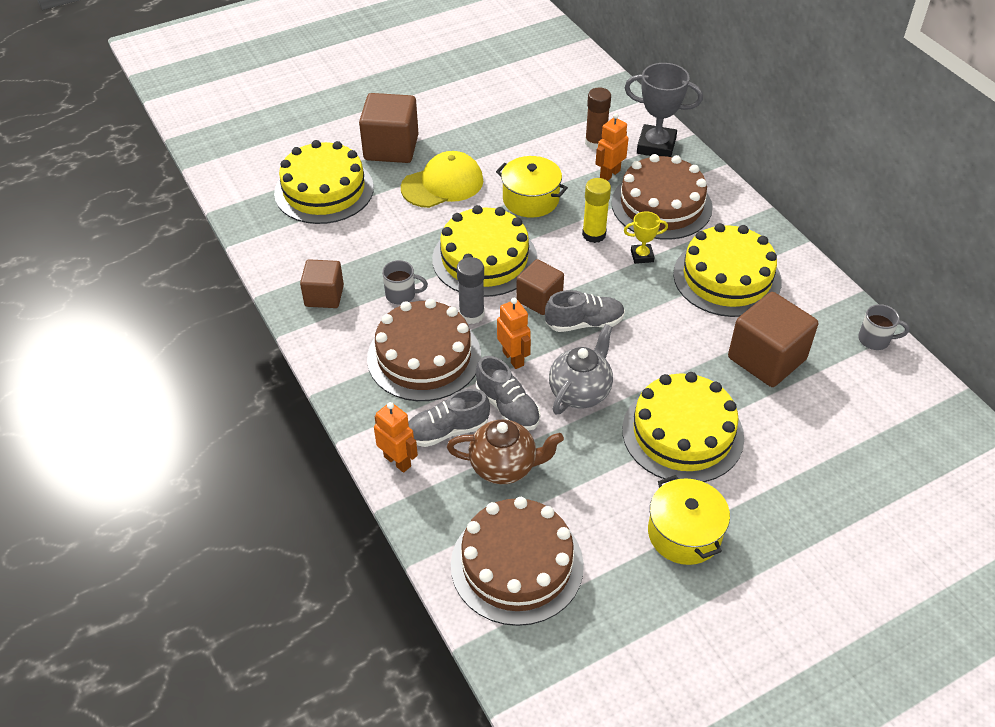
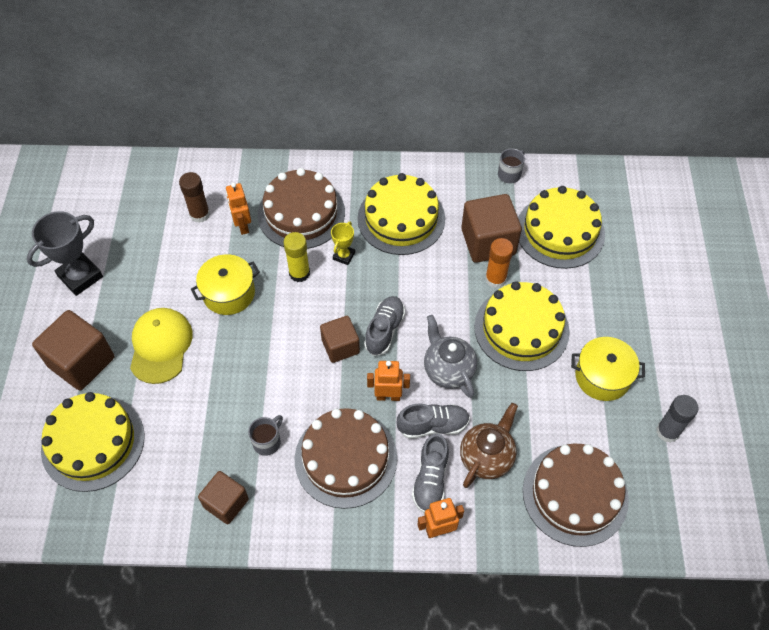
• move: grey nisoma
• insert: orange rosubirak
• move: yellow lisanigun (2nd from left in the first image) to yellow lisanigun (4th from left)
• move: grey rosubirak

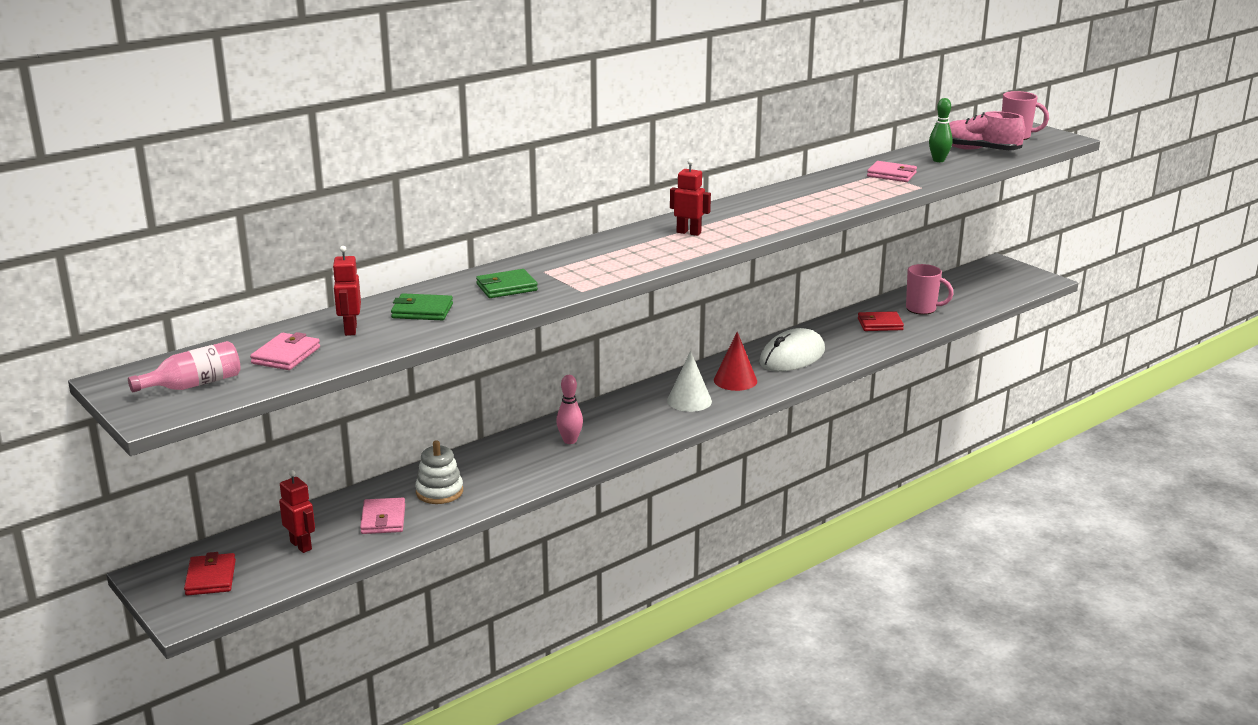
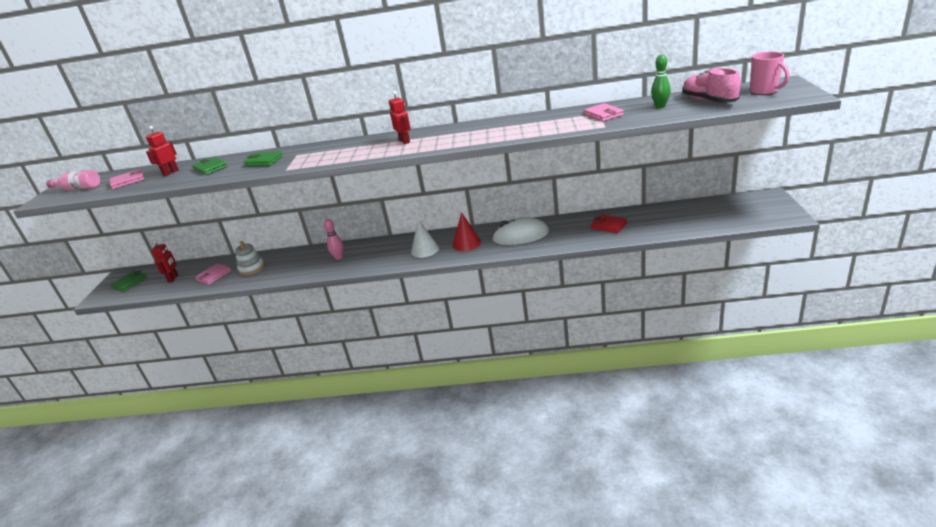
• recolor: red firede (1st from left) to green firede (1st from left)
• delete: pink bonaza (1st from left)

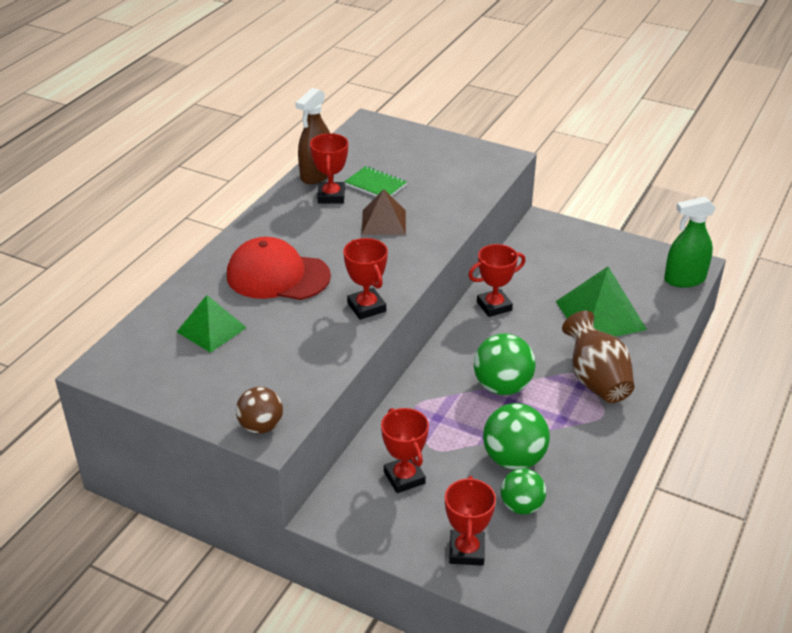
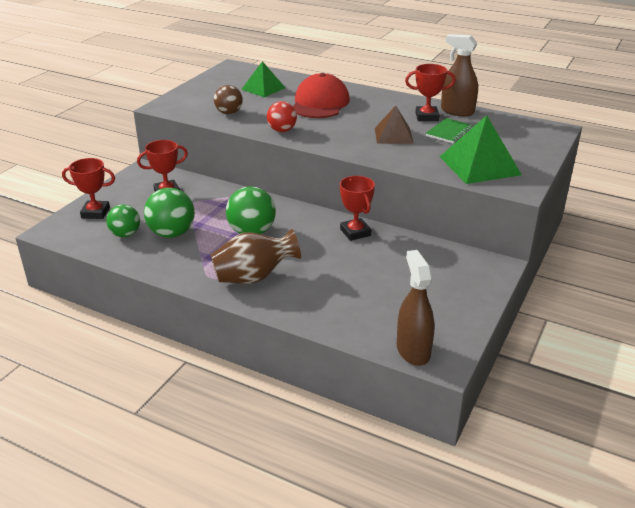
• move: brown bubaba
• replace: red nisoma (2nd from left) to red bubaba
• recolor: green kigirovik to brown kigirovik (1st from left)
• move: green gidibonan (2nd from left)

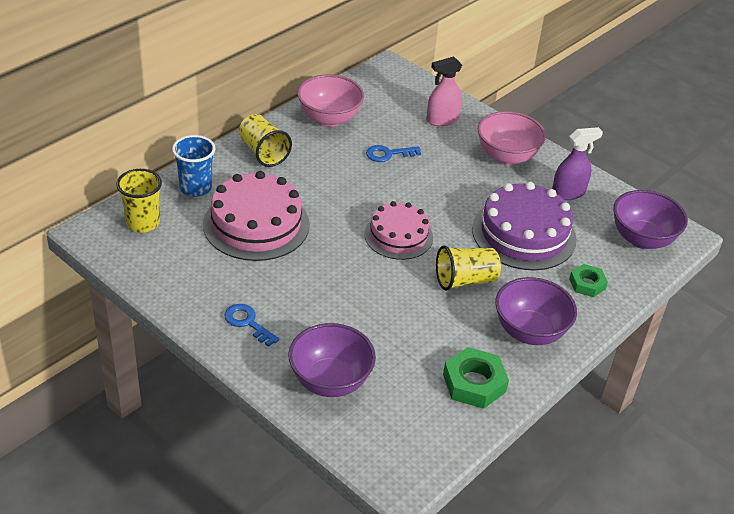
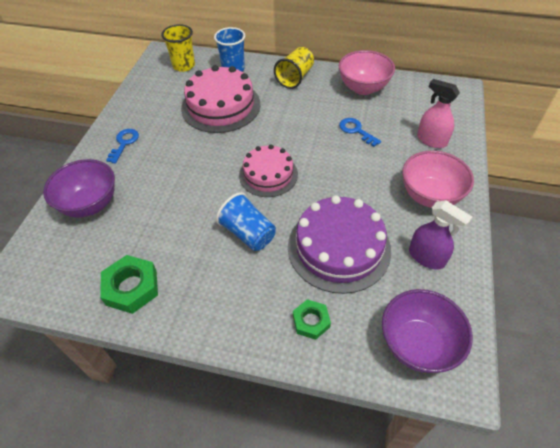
• recolor: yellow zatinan (3rd from left) to blue zatinan (2nd from left)
• delete: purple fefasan (2nd from left)

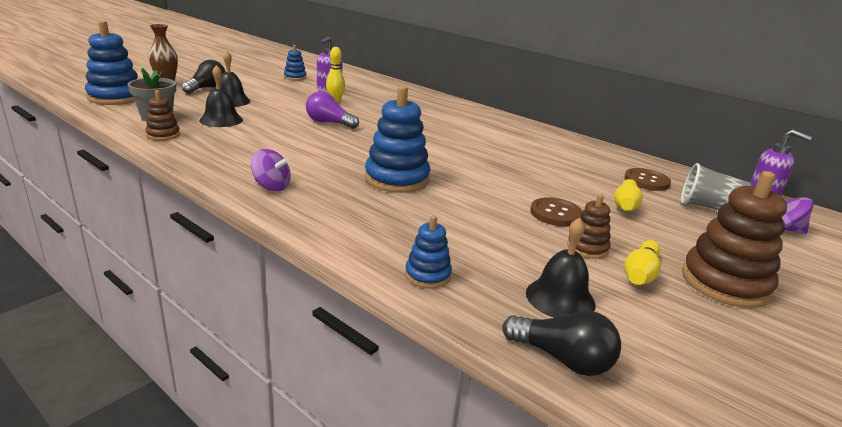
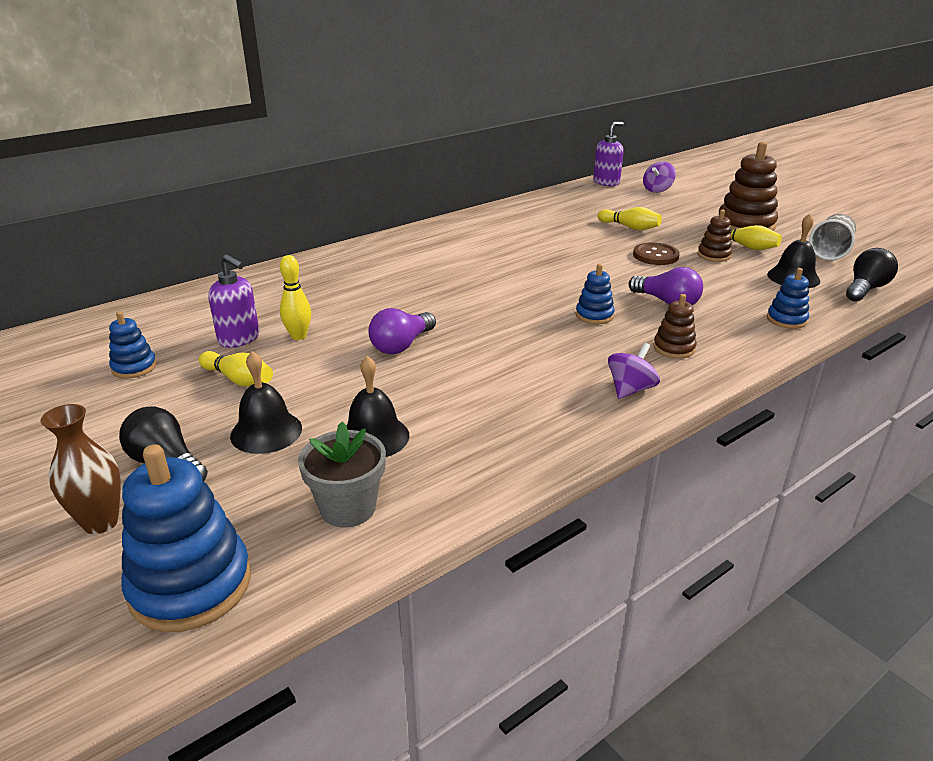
• insert: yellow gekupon (1st from left)
• resize: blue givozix (3rd from left) x0.53
• insert: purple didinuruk (2nd from left)
• move: brown givozix (1st from left)
• move: grey zatinan
• delete: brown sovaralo (2nd from left)

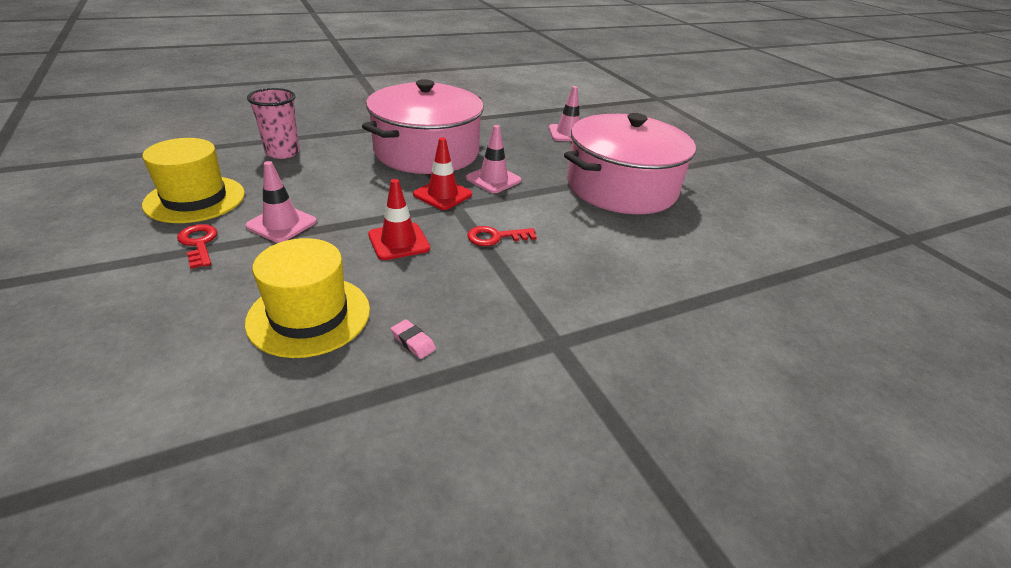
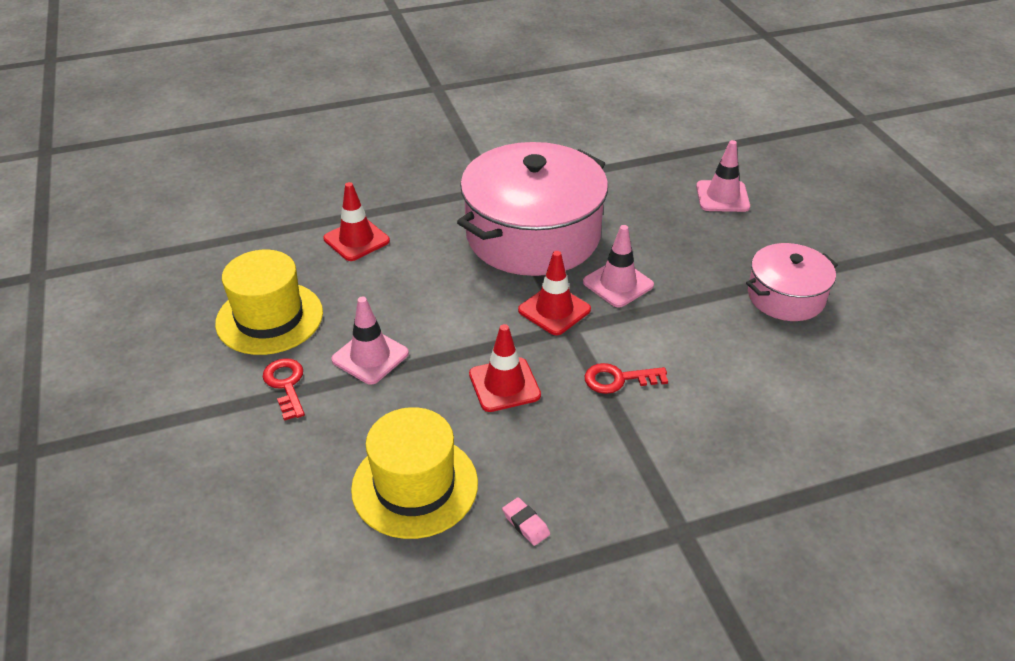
• replace: pink zatinan to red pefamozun (1st from left)
• resize: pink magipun (2nd from left) x0.53

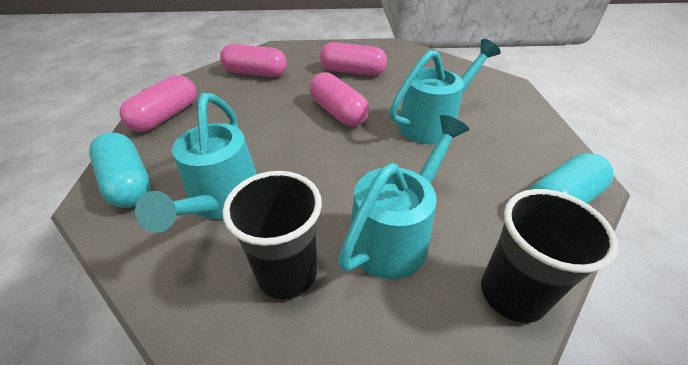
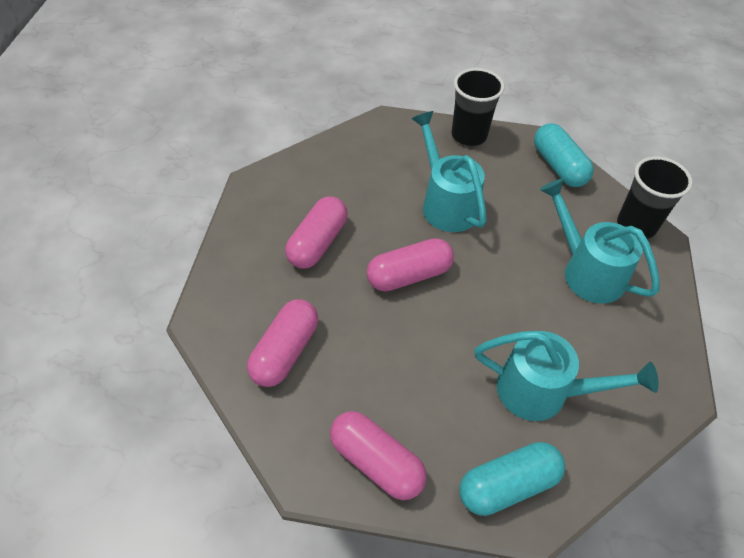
• move: black zatinan (1st from left)

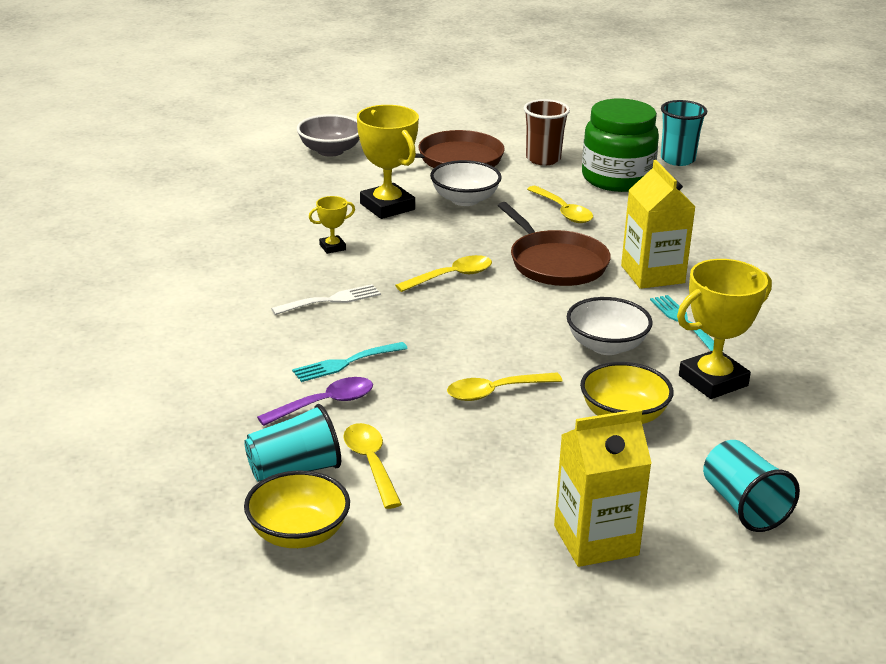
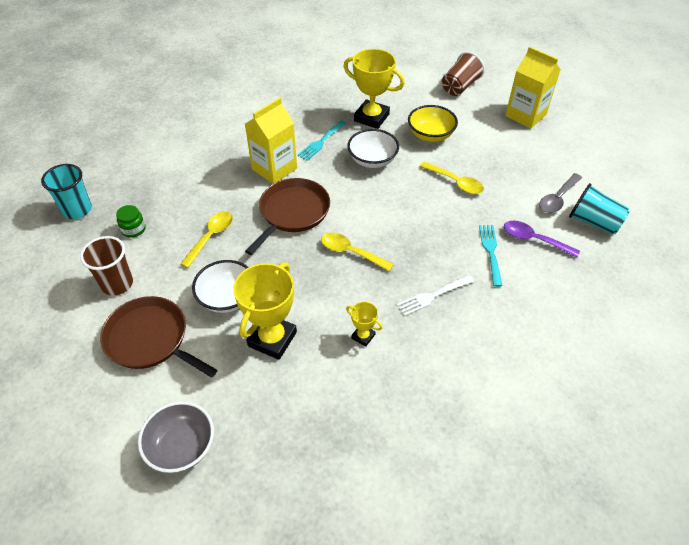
• resize: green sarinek x0.41
• rotate: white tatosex 60 degrees counterclockwise
• recolor: turquoise zatinan (3rd from left) to brown zatinan (2nd from left)
• rotate: turquoise tatosex (1st from left in the first image) 120 degrees counterclockwise
• recolor: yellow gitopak (1st from left) to grey gitopak
• delete: yellow fefasan (1st from left)

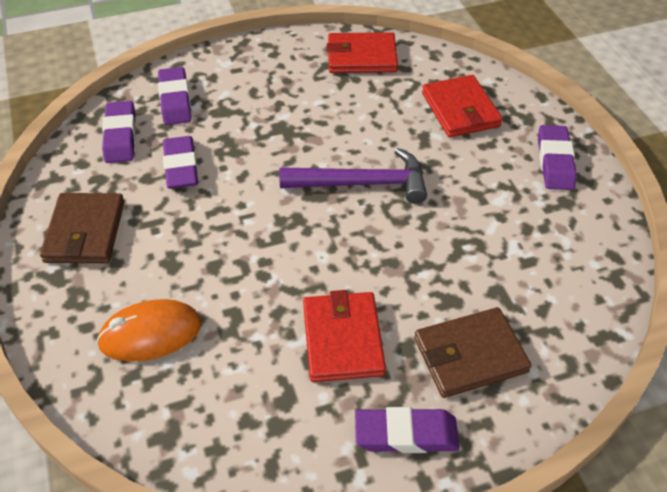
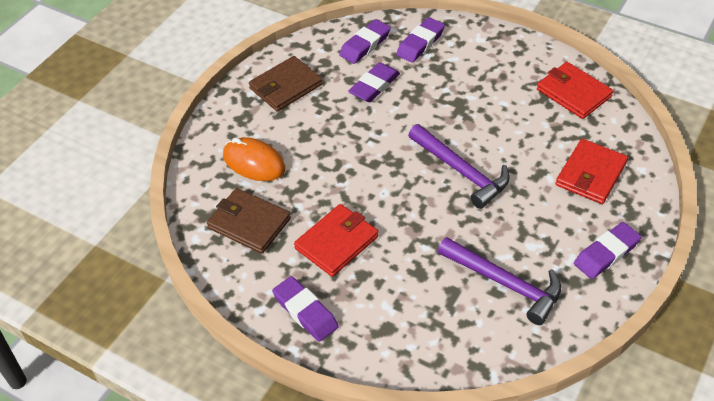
• move: brown firede (2nd from left in the first image) to brown firede (1st from left)
• insert: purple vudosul (2nd from left)

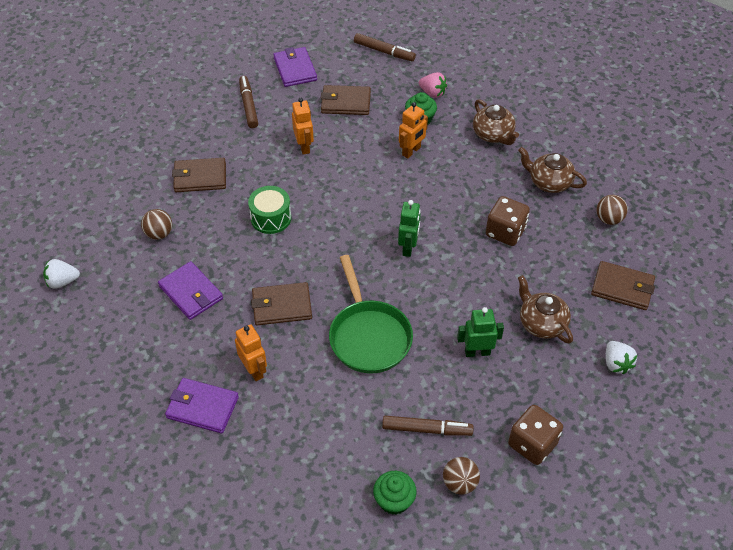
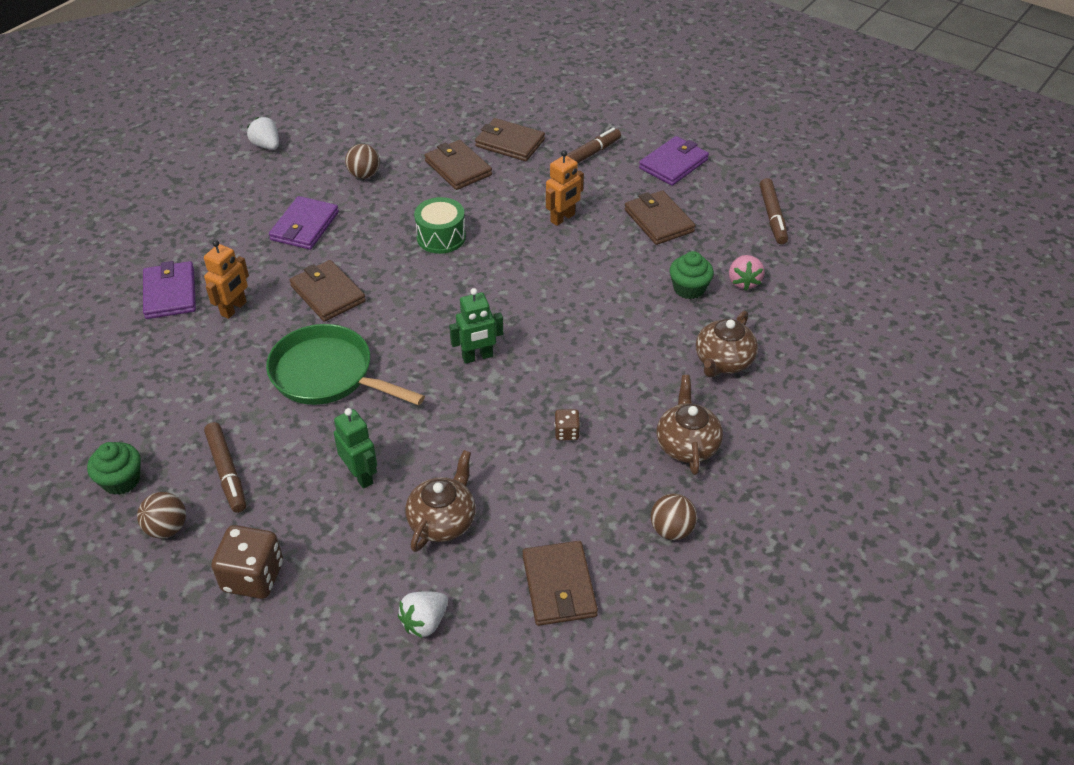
• rotate: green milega 75 degrees clockwise
• insert: brown firede (3rd from left)
• resize: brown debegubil (1st from left in the first image) x0.51
• delete: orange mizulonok (3rd from left)

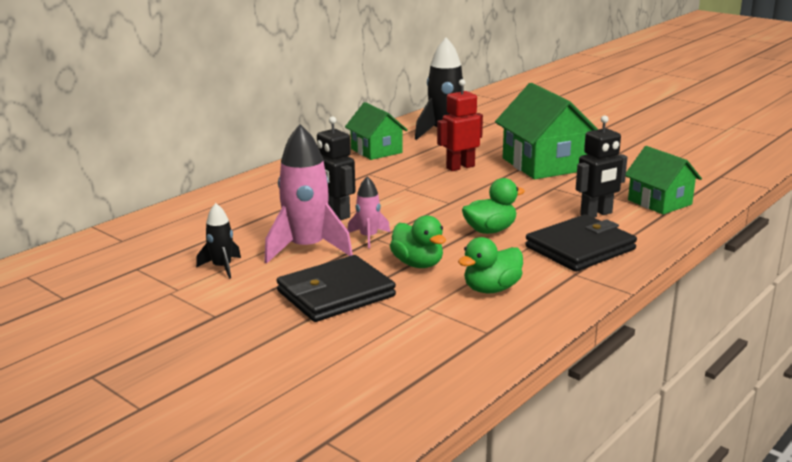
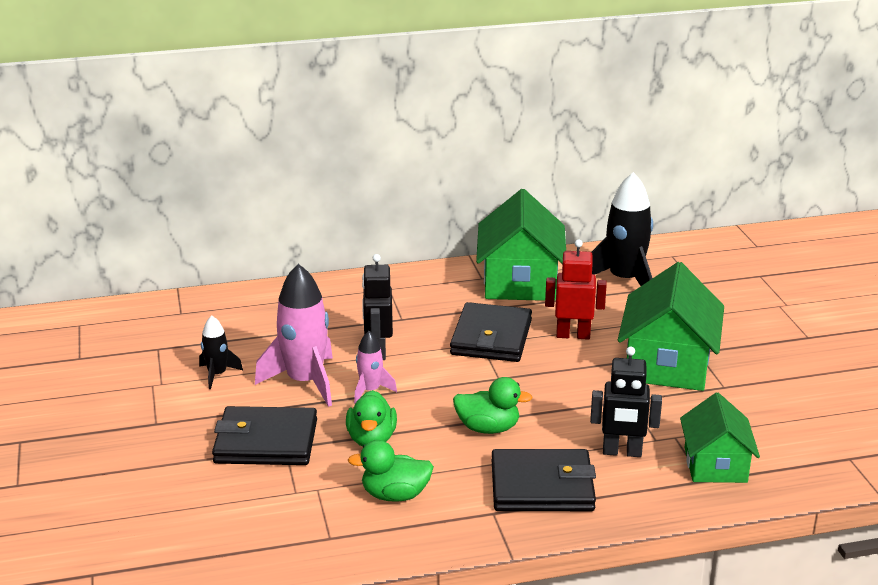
• insert: black firede (2nd from left)
• resize: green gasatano (1st from left) x1.58

